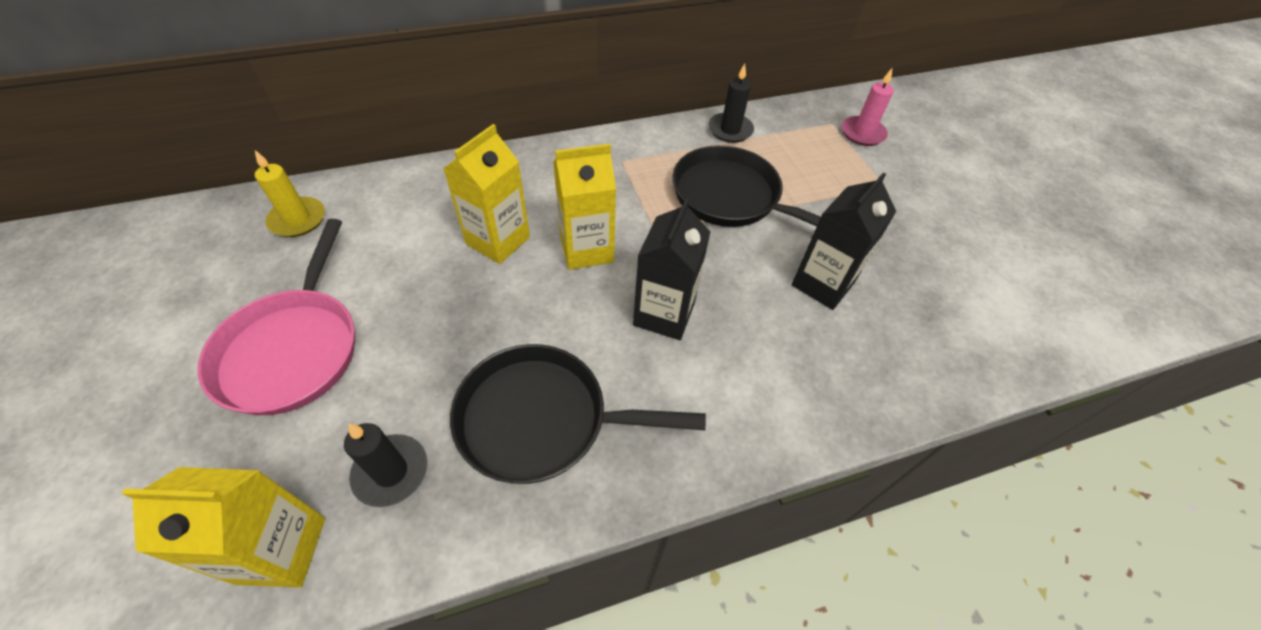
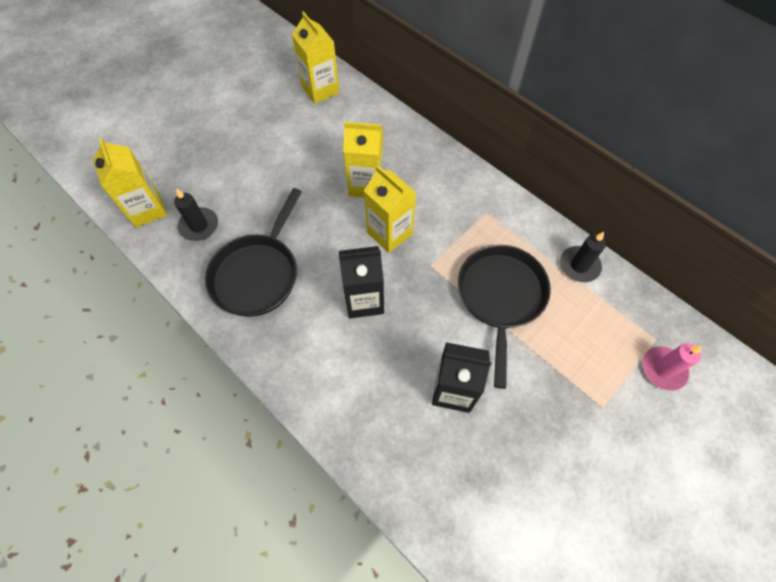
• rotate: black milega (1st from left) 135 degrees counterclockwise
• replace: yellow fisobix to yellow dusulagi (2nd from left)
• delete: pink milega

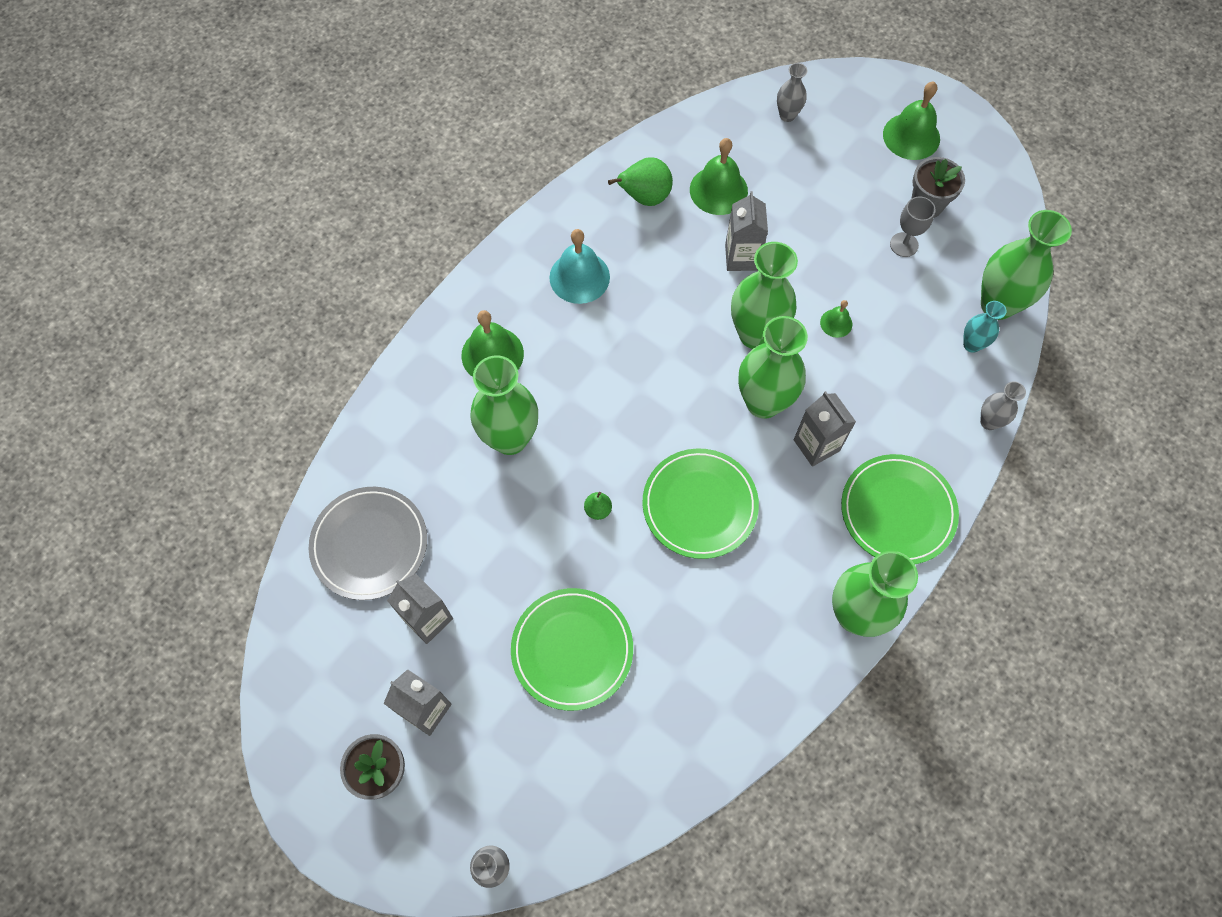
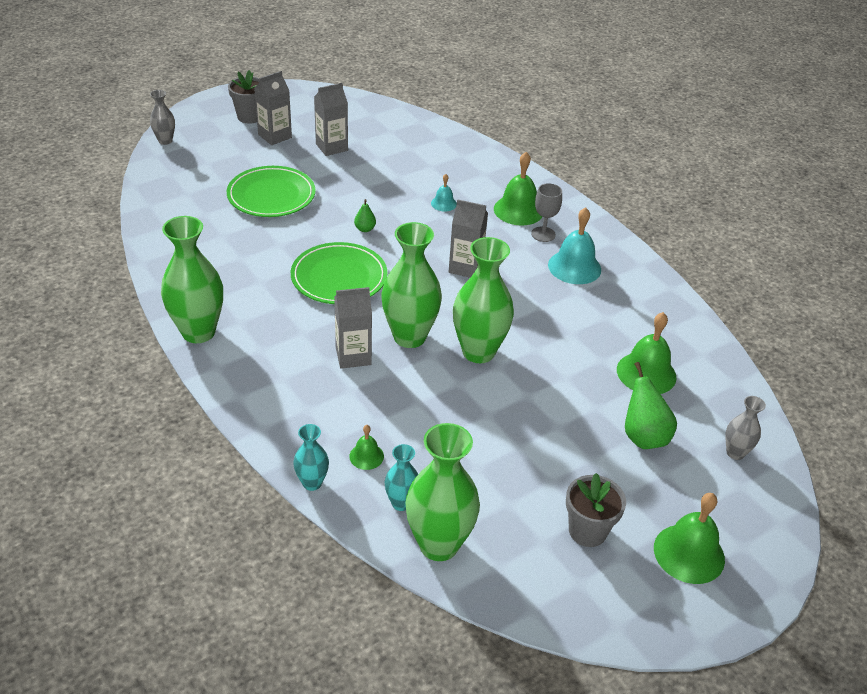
• recolor: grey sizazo (3rd from left) to turquoise sizazo (1st from left)
• move: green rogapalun (3rd from left in the first image) to green rogapalun (1st from left)
• replace: green sizazo (1st from left) to turquoise rogapalun (1st from left)
• move: grey dusulagi (3rd from left in the first image) to grey dusulagi (4th from left)
• move: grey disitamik
• move: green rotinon (2nd from left)
• delete: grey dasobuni
• delete: green dasobuni (3rd from left)

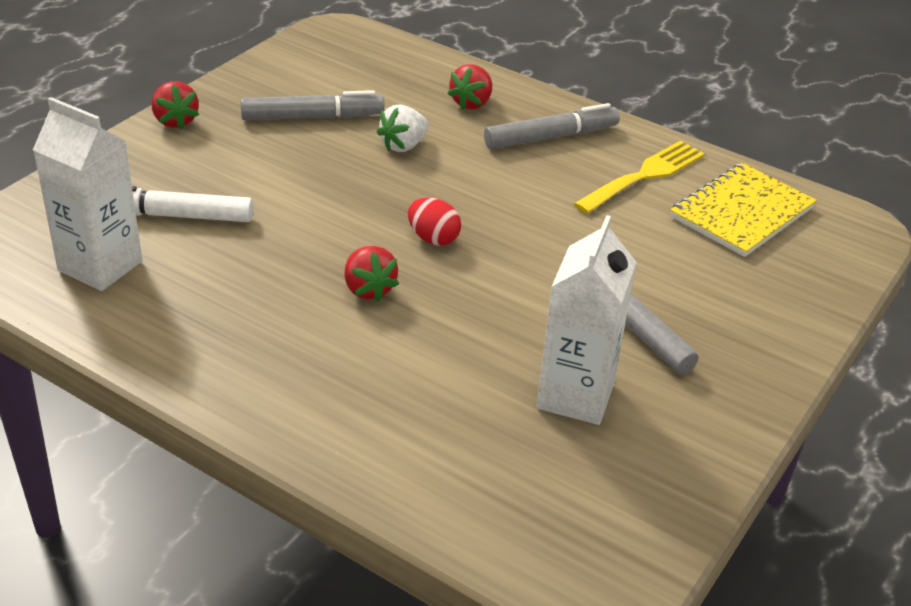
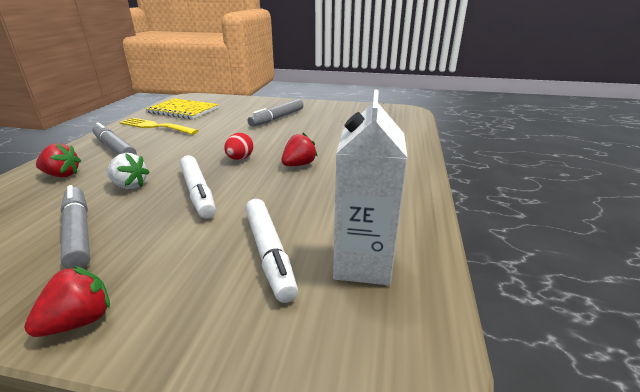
• insert: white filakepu (1st from left)
• delete: white dusulagi (2nd from left)

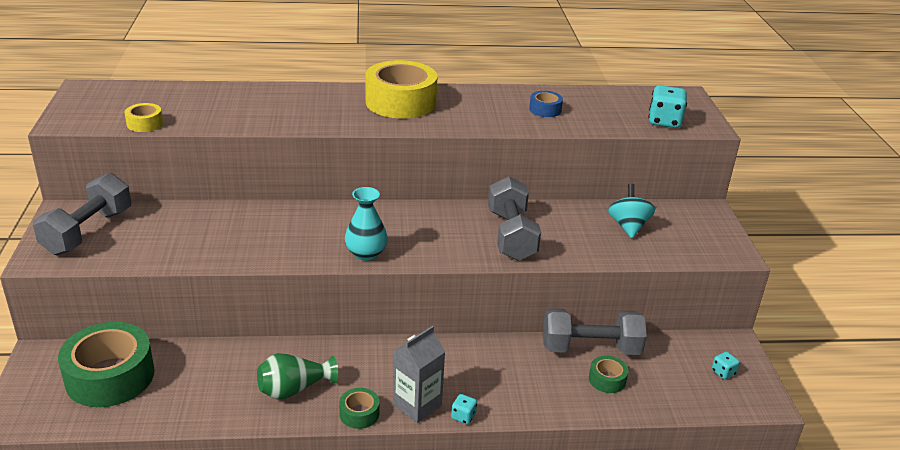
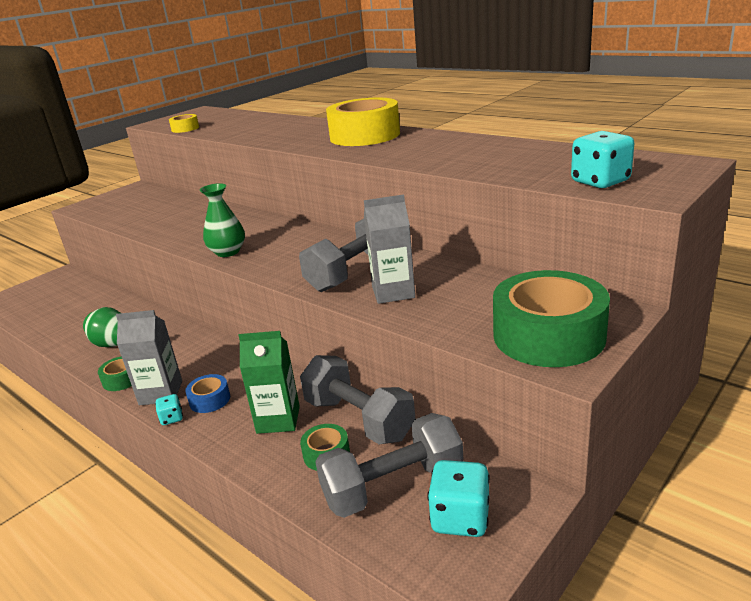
• move: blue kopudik
• recolor: turquoise sizazo to green sizazo (2nd from left)
• insert: green dusulagi
• move: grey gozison (1st from left in the first image) to grey gozison (3rd from left)
• insert: grey dusulagi (2nd from left)
• resize: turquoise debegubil (3rd from left in the first image) x1.91
• move: green kopudik (1st from left in the first image) to green kopudik (3rd from left)
• delete: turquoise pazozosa

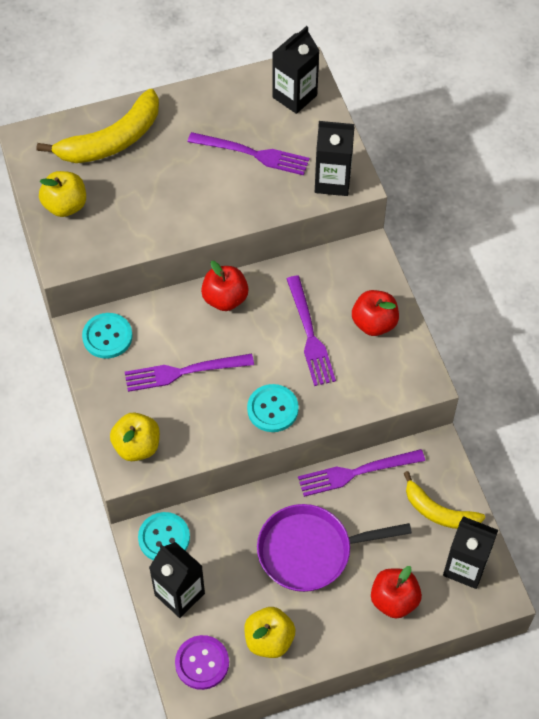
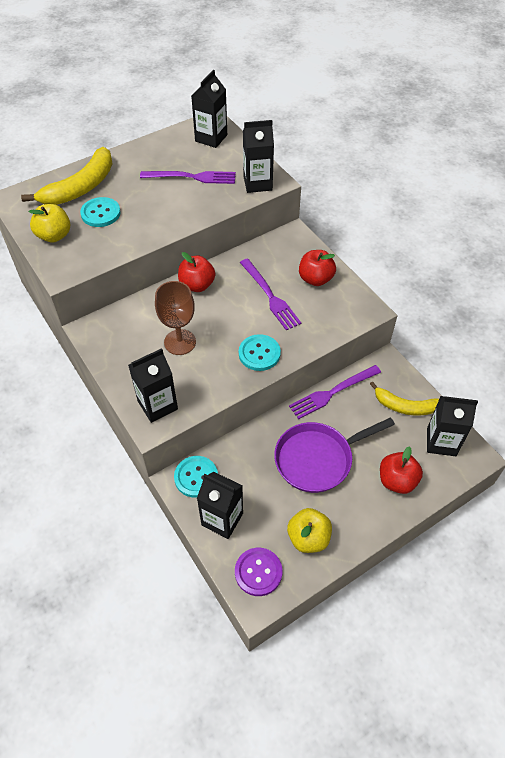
• move: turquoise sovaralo (1st from left)
• replace: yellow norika (2nd from left) to black dusulagi (1st from left)
• replace: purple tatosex (1st from left) to brown disitamik

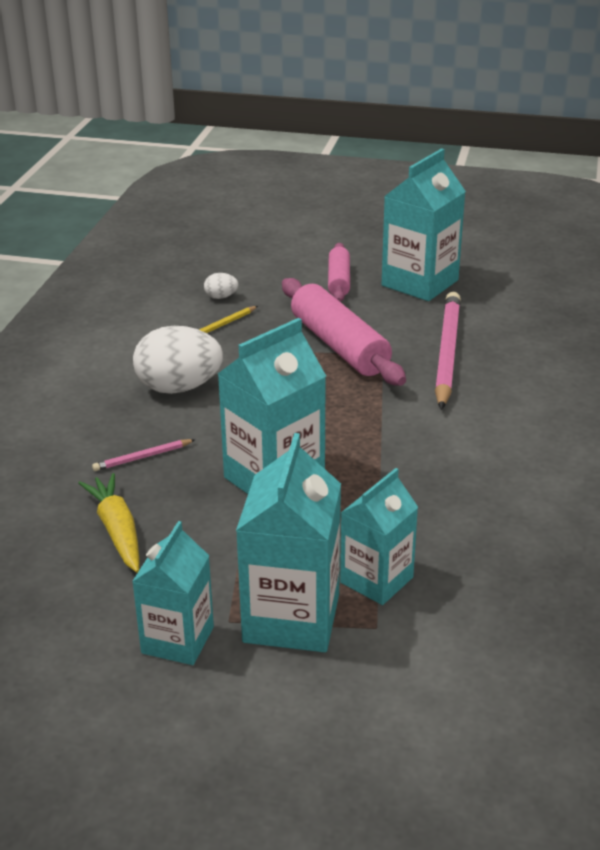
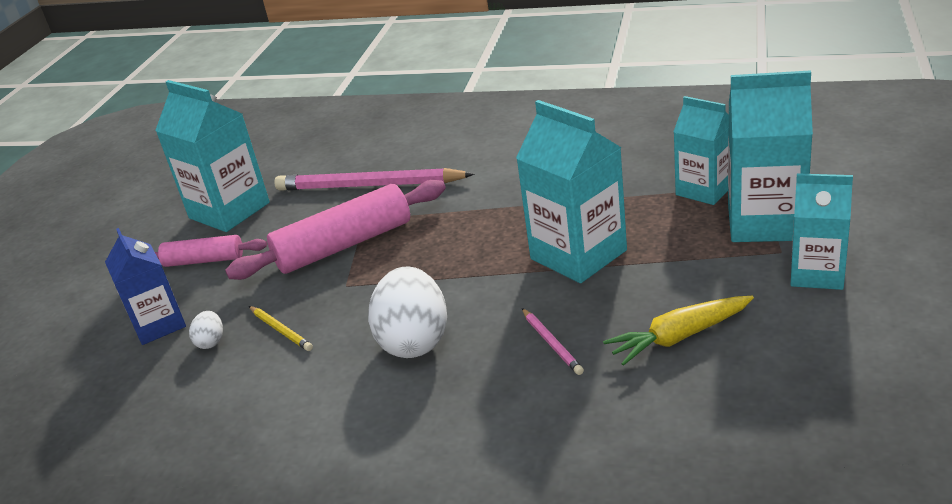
• insert: blue dusulagi

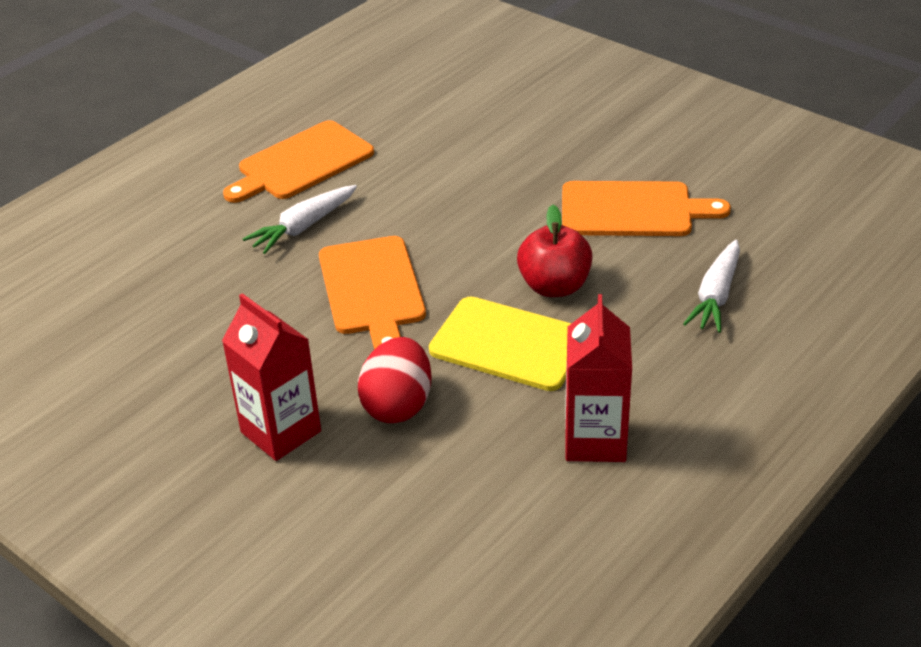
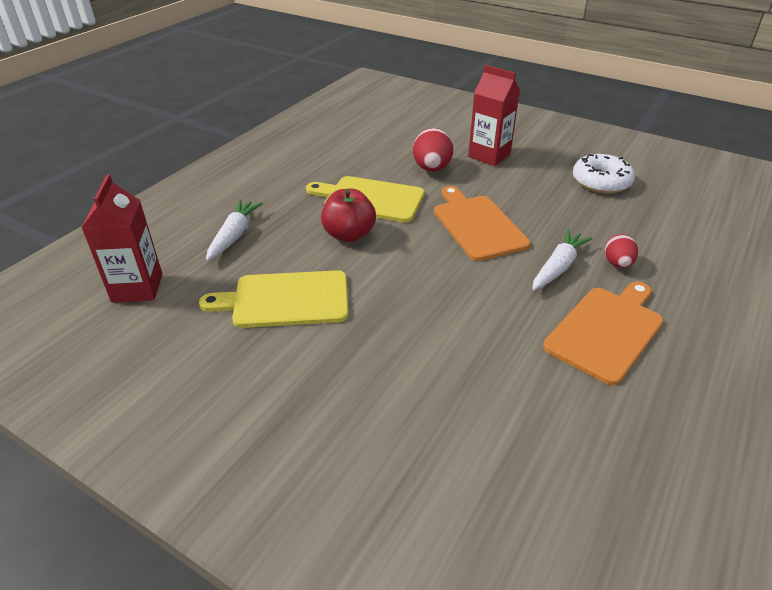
• move: red dusulagi (2nd from left in the first image) to red dusulagi (1st from left)
• recolor: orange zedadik (3rd from left) to yellow zedadik (1st from left)
• insert: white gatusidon
• insert: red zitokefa (2nd from left)

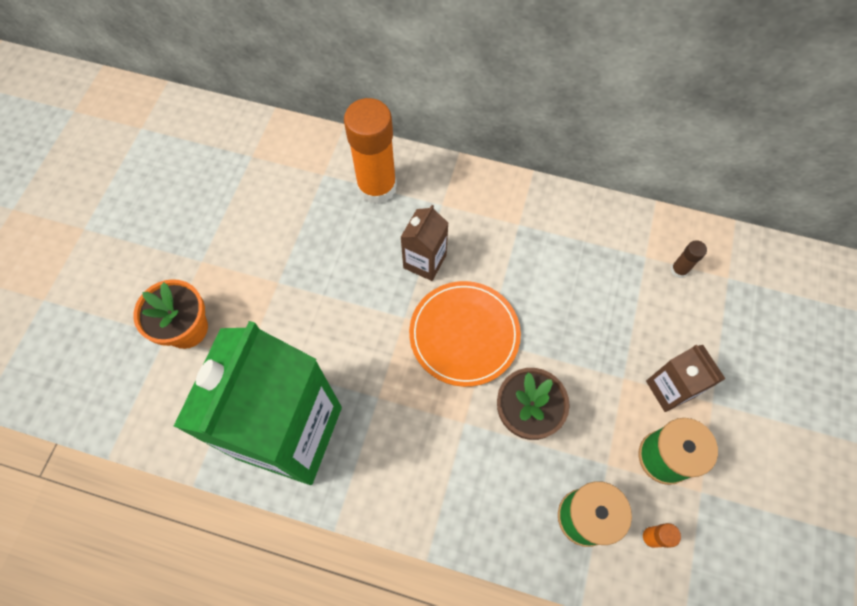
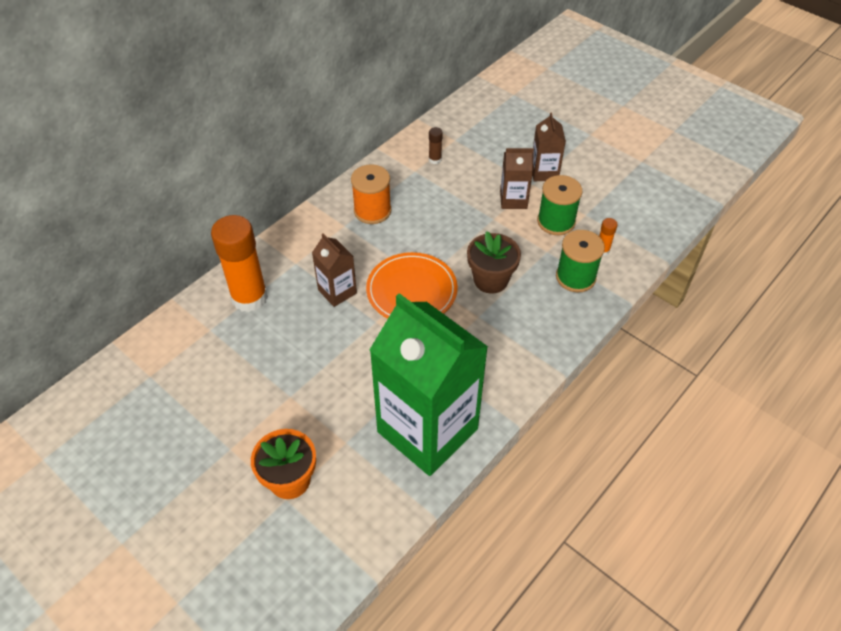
• insert: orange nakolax
• insert: brown dusulagi (3rd from left)

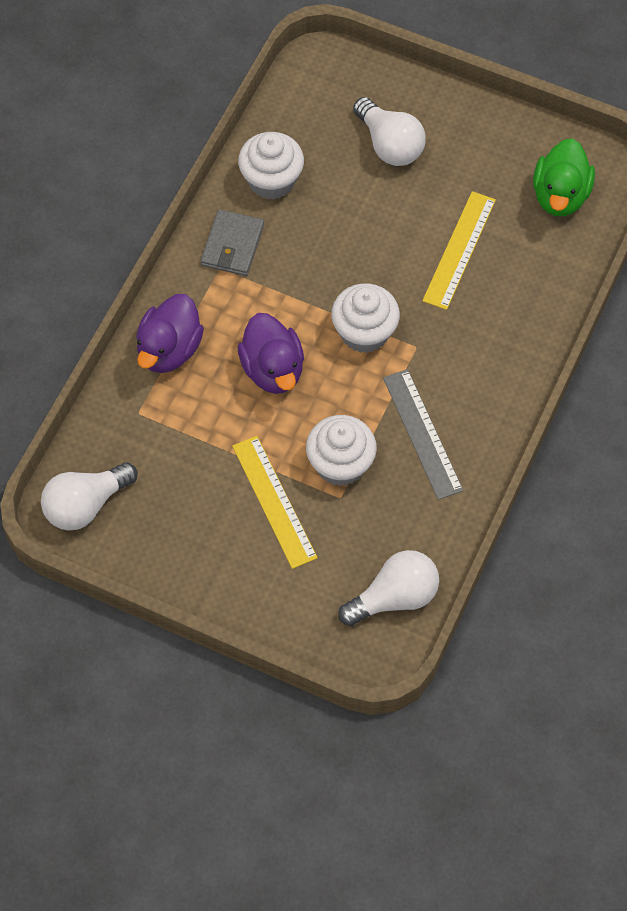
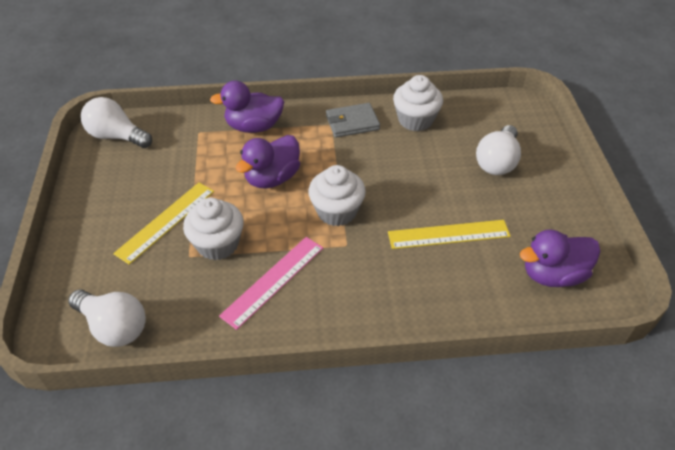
• recolor: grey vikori to pink vikori
• recolor: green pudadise to purple pudadise (3rd from left)

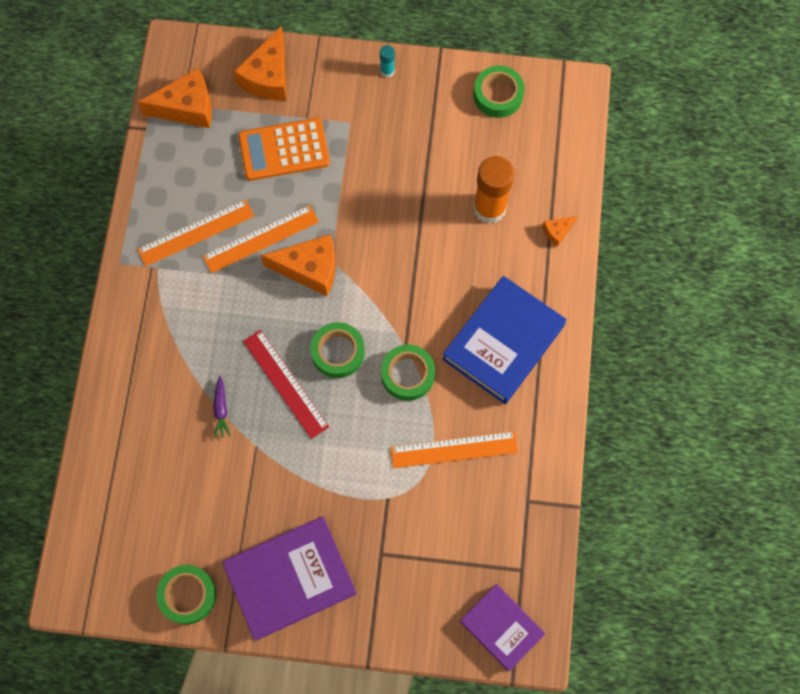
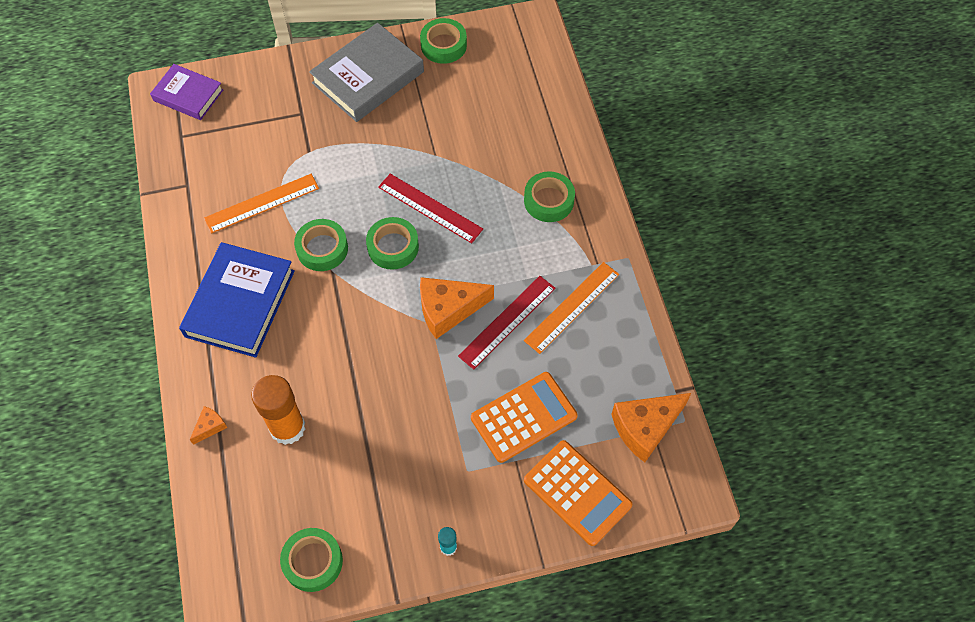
• recolor: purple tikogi (1st from left) to grey tikogi
• recolor: orange vikori (2nd from left) to red vikori (2nd from left)
• insert: green kopudik (5th from left)
• replace: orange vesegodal (2nd from left) to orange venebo (2nd from left)
• delete: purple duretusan

